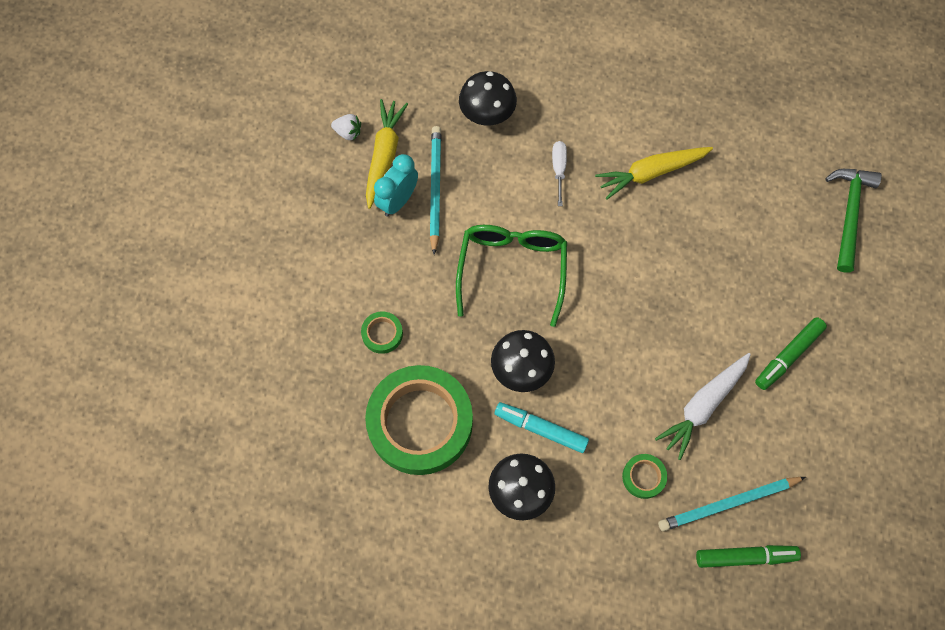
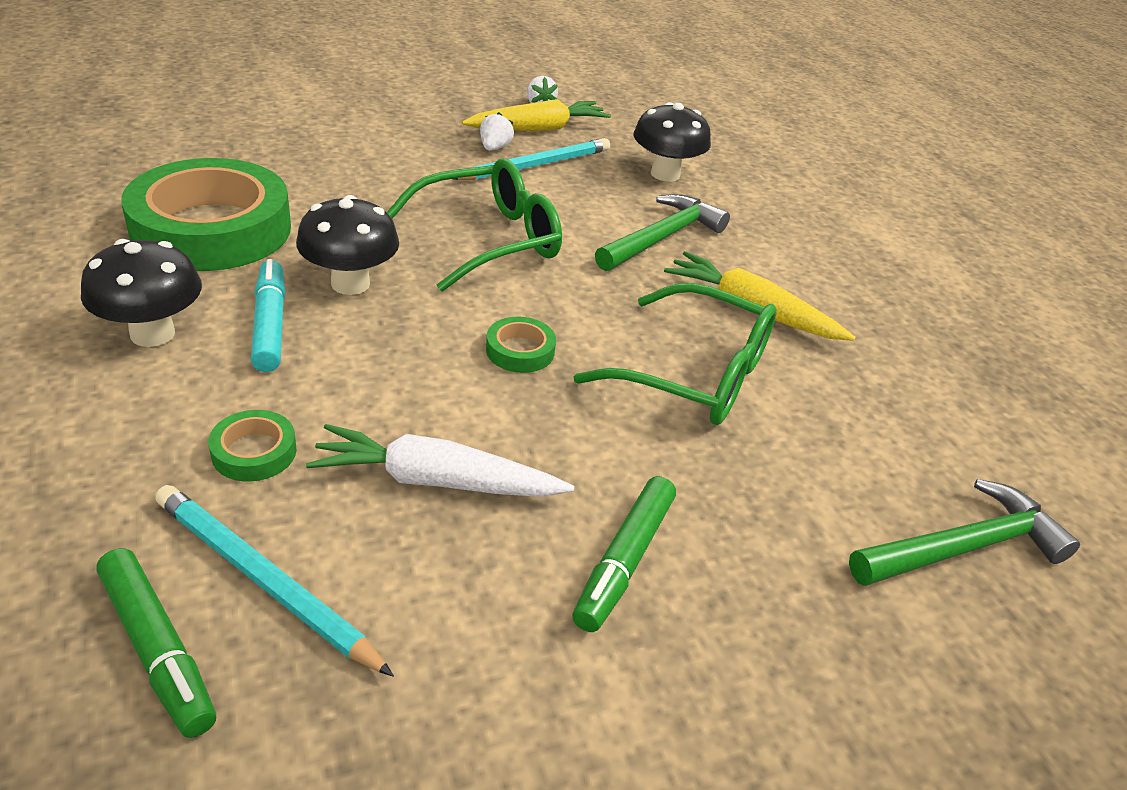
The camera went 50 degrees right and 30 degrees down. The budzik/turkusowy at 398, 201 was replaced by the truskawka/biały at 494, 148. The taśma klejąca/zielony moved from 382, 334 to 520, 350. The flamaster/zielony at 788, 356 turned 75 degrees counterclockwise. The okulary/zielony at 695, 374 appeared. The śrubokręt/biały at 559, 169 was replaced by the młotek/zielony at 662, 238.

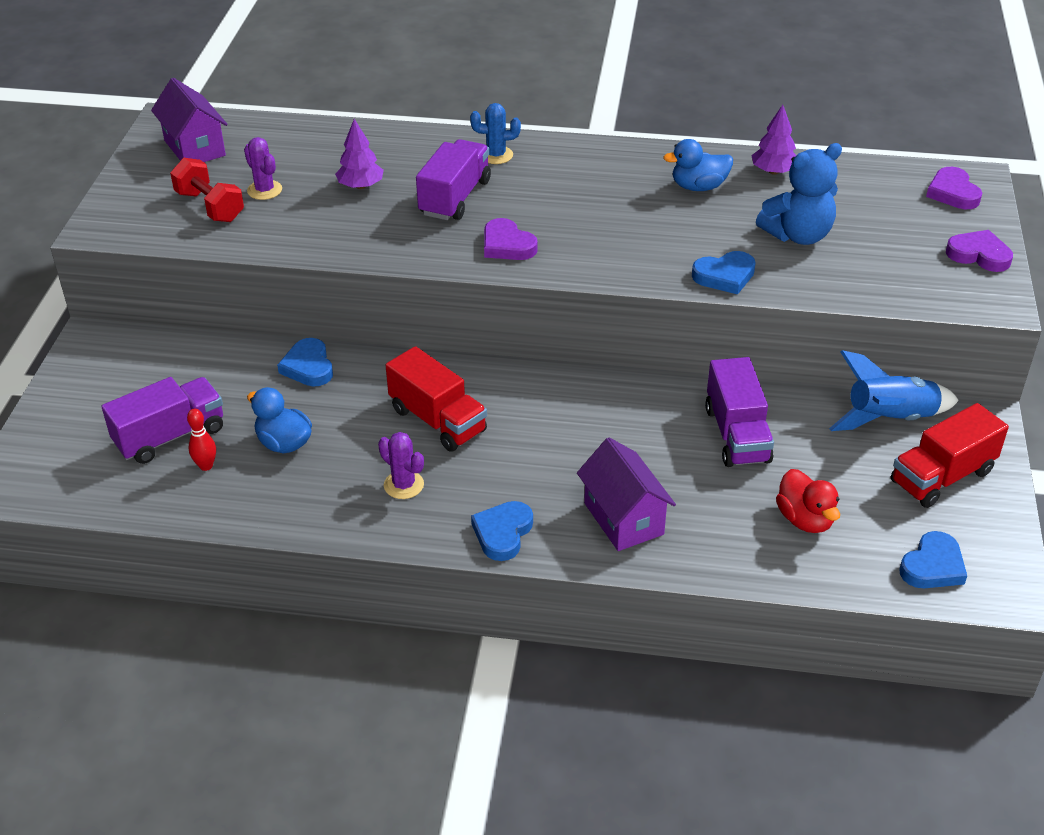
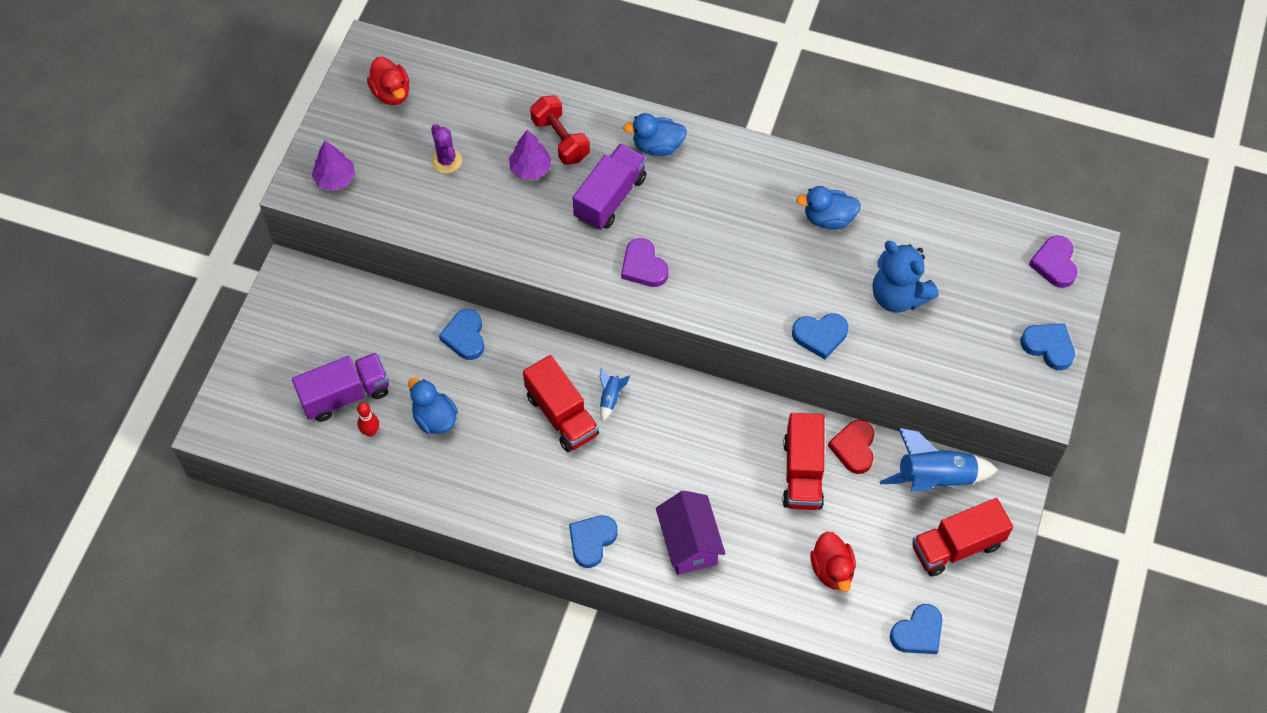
The camera went 10 degrees right and 20 degrees up. The drzewko/fioletowy moved from 773, 171 to 335, 179. The domek/fioletowy at 195, 148 was replaced by the kaczka/czerwony at 391, 93. The hantel/czerwony moved from 210, 206 to 560, 139. The rakieta/niebieski at 610, 398 appeared. The kaktus/niebieski at 496, 155 was replaced by the kaczka/niebieski at 657, 146. The ciężarówka/fioletowy at 737, 434 became the ciężarówka/czerwony at 802, 472. The serce/czerwony at 854, 448 appeared. The miś/niebieski at 798, 235 turned 60 degrees clockwise. The serce/fioletowy at 979, 255 became the serce/niebieski at 1048, 347. The kaktus/fioletowy at 403, 485 disappeared.

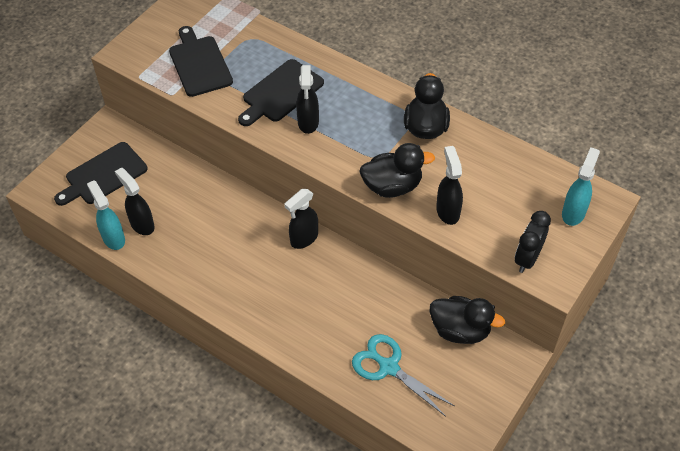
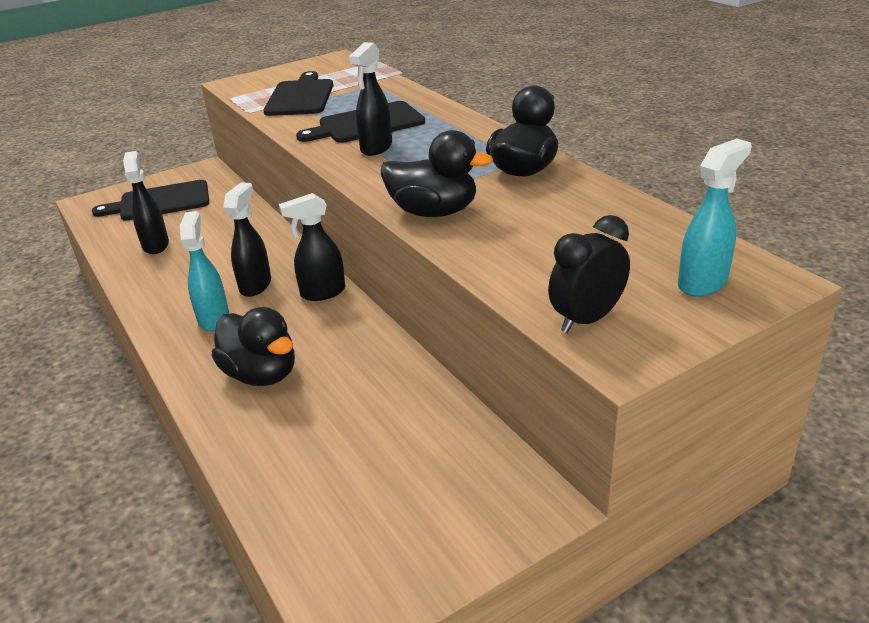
The camera went 25 degrees right and 20 degrees down. The spryskiwacz/turkusowy moved from 113, 238 to 214, 318. The kaczka/czarny moved from 460, 330 to 261, 374. The spryskiwacz/czarny moved from 447, 211 to 256, 285. The nożyczki/turkusowy at 389, 367 disappeared.

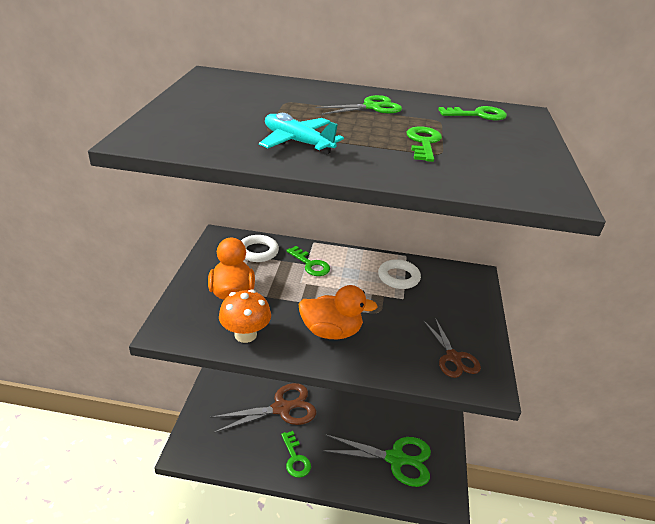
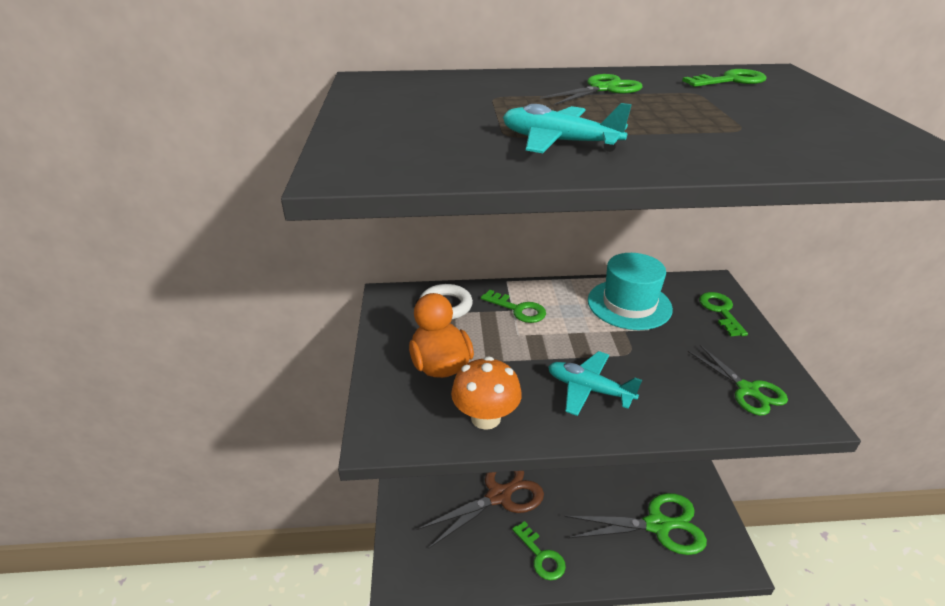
The camera went 10 degrees left and 0 degrees up. The kaczka/pomarańczowy at 331, 331 was replaced by the samolot/turkusowy at 589, 389. The pierścień/biały at 398, 277 was replaced by the kapelusz/turkusowy at 629, 304. The nożyczki/brązowy at 453, 358 became the nożyczki/zielony at 748, 390. The klucz/zielony moved from 423, 142 to 720, 311.

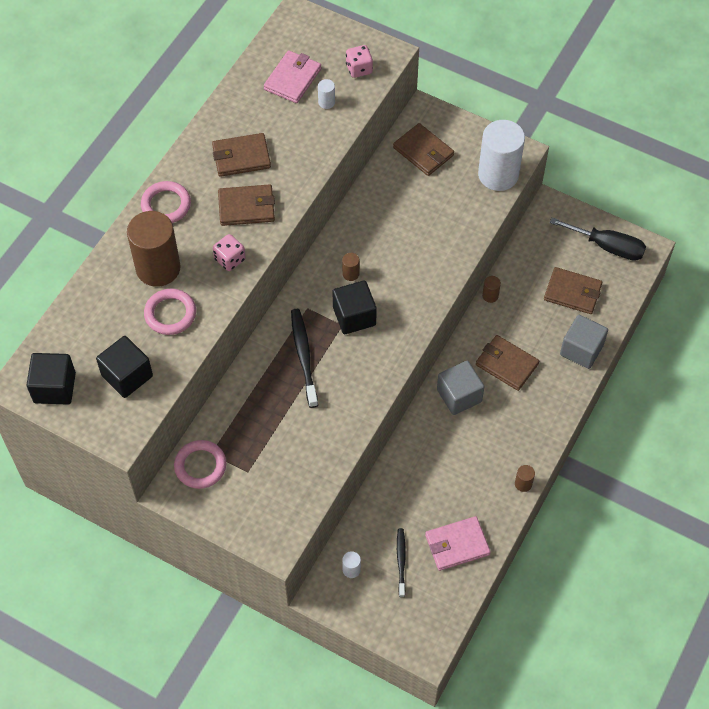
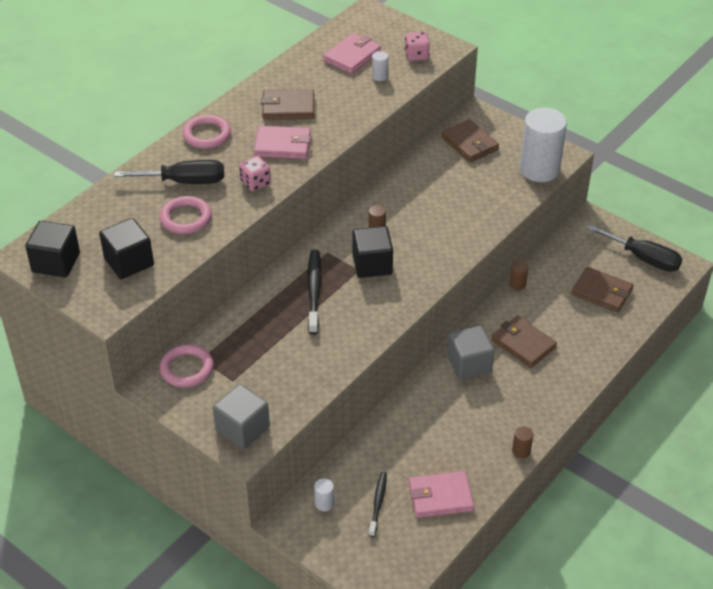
The camera went 10 degrees right and 15 degrees down. The walec/brązowy at 158, 268 was replaced by the śrubokręt/czarny at 185, 181. The sześcian/szary moved from 581, 350 to 242, 429. The portfel/brązowy at 246, 207 became the portfel/różowy at 283, 145.

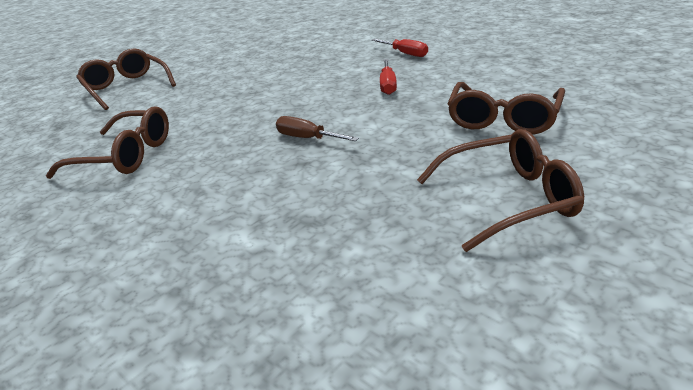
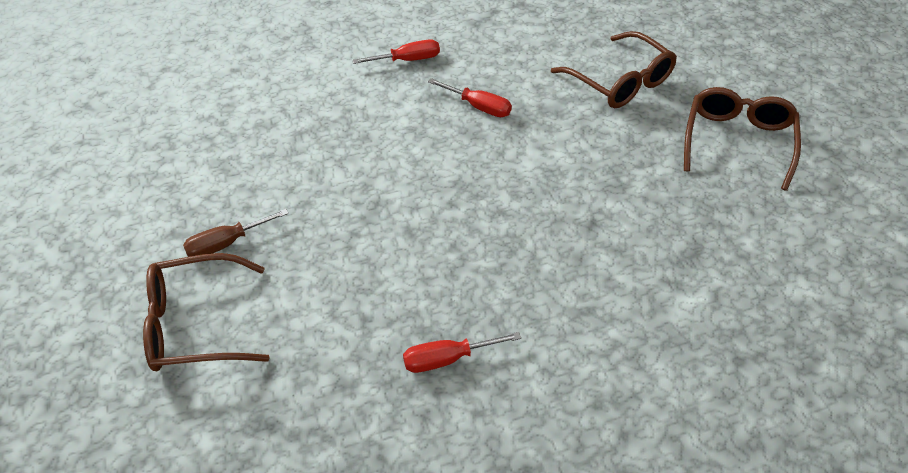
The camera went 65 degrees left and 15 degrees up. The śrubokręt/brązowy moved from 307, 138 to 226, 243. The okulary/brązowy at 125, 156 was replaced by the śrubokręt/czerwony at 447, 359.

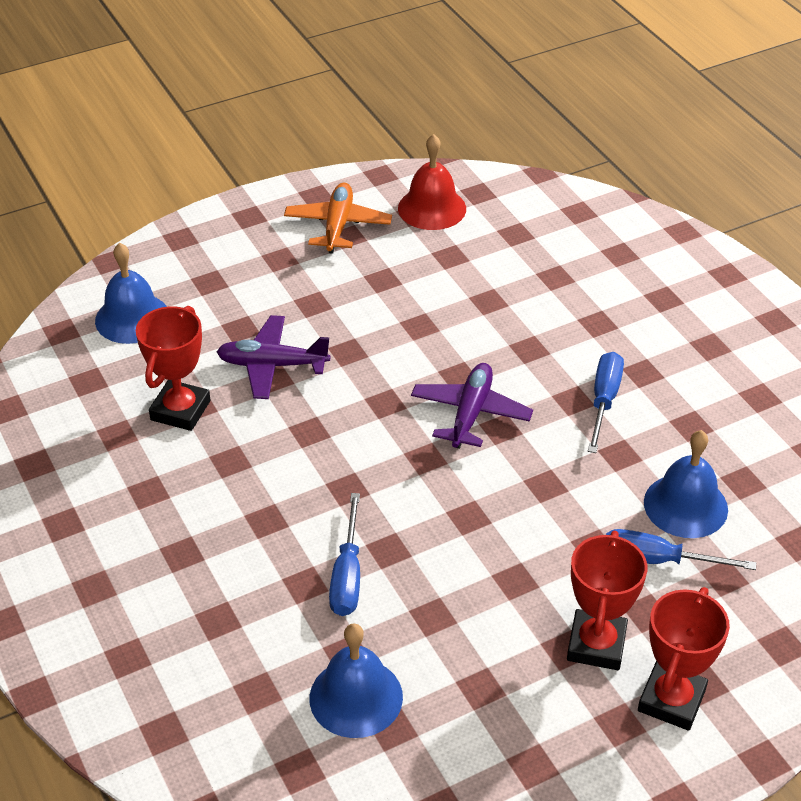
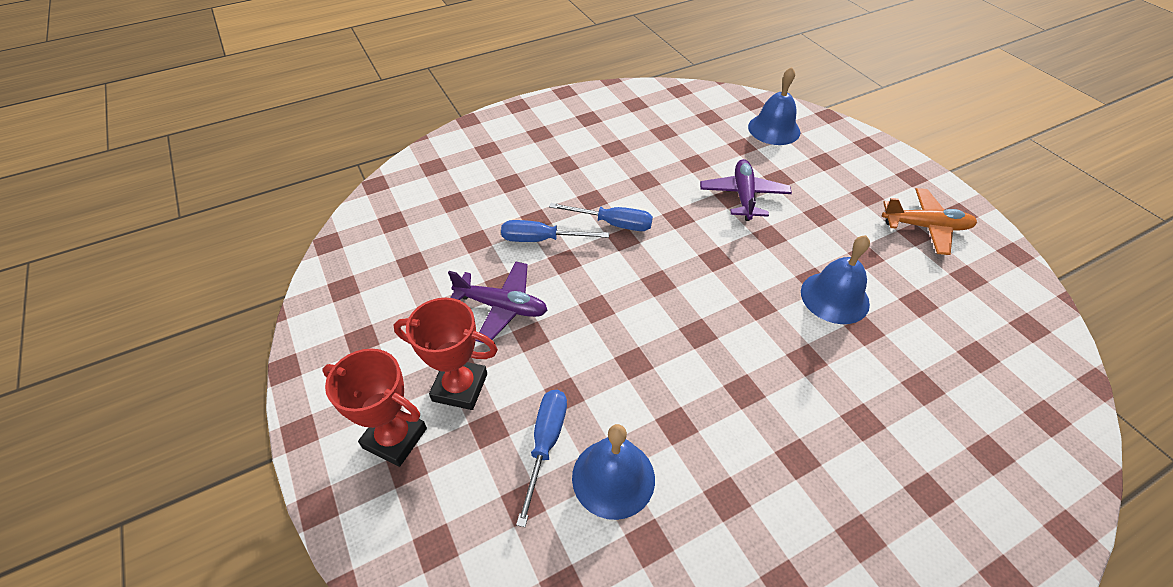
The camera went 90 degrees right and 5 degrees up. The samolot/fioletowy moved from 470, 413 to 502, 307. The śrubokręt/niebieski moved from 604, 400 to 613, 224. The dzwonek/niebieski moved from 356, 697 to 834, 297. The puchar/czerwony at 180, 410 disappeared. The dzwonek/czerwony at 432, 208 disappeared.

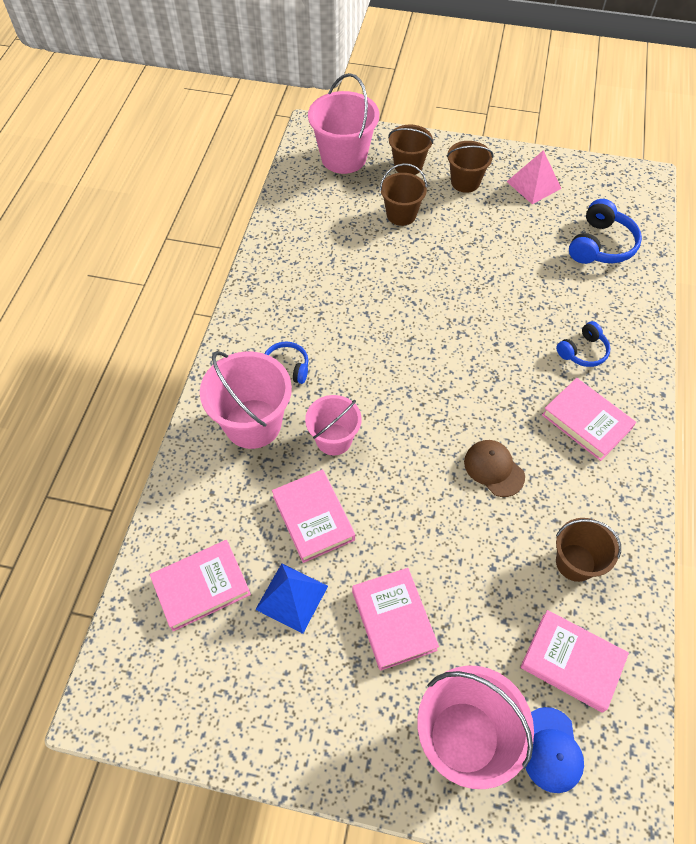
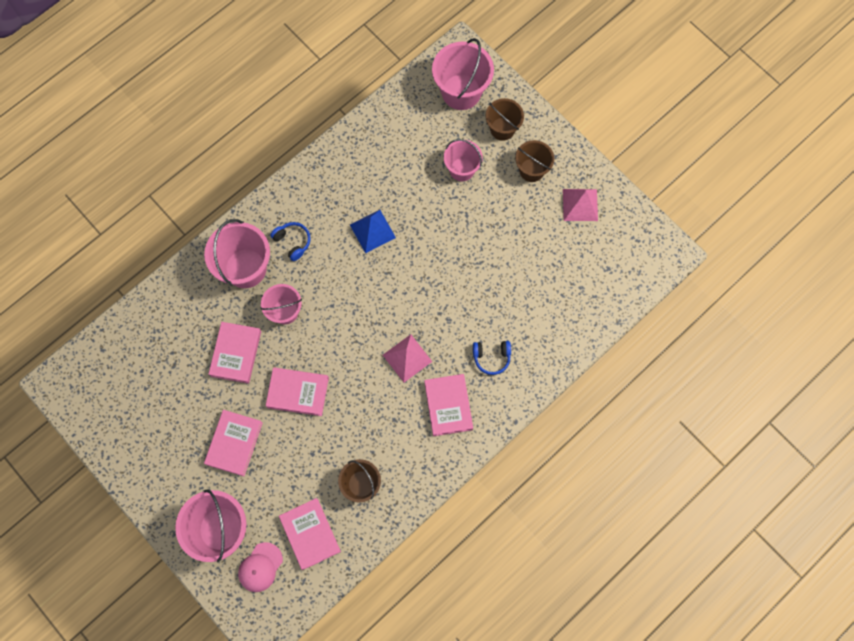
The camera went 35 degrees right and 15 degrees up. The czapka/niebieski at 551, 750 became the czapka/różowy at 260, 567. The książka/różowy moved from 201, 586 to 298, 392. The piramida/niebieski moved from 291, 597 to 372, 231. The piramida/różowy at 407, 358 appeared. The wiadro/brązowy at 401, 214 became the wiadro/różowy at 462, 169. The czapka/brązowy at 494, 469 disappeared. The słuchawki/niebieski at 600, 245 disappeared.

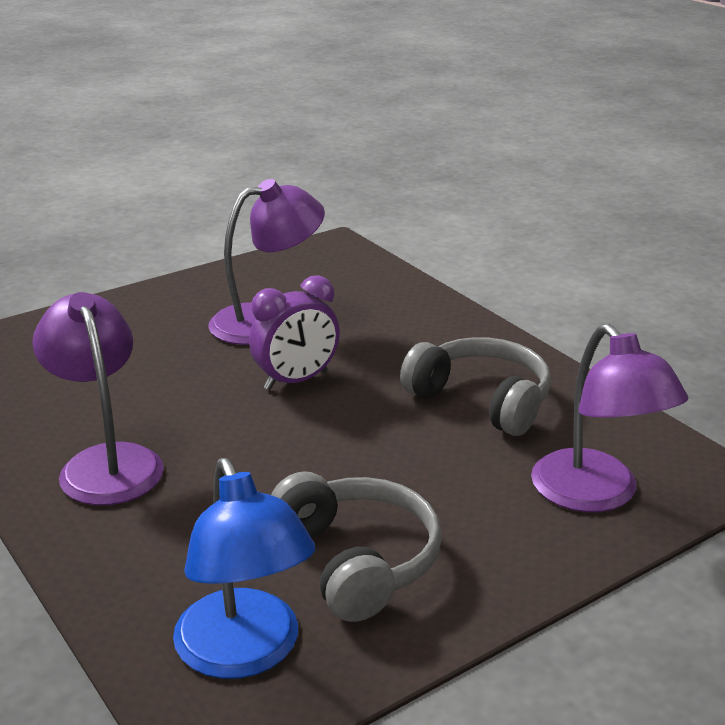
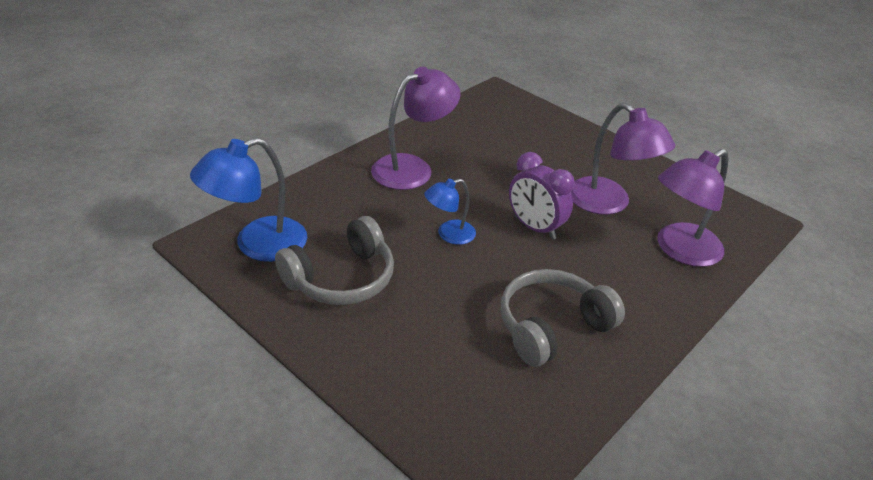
The camera went 75 degrees right and 10 degrees up. The lampka/niebieski at 449, 234 appeared. The słuchawki/szary at 481, 400 turned 150 degrees counterclockwise. The lampka/fioletowy moved from 596, 495 to 680, 250.

